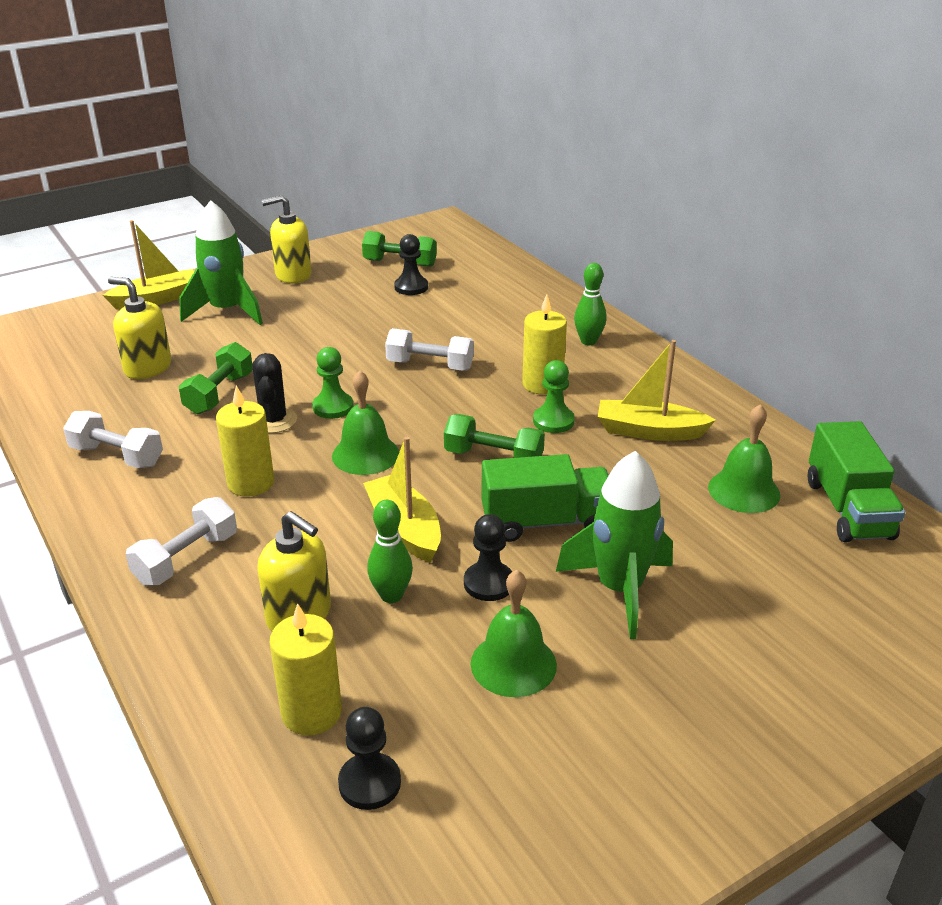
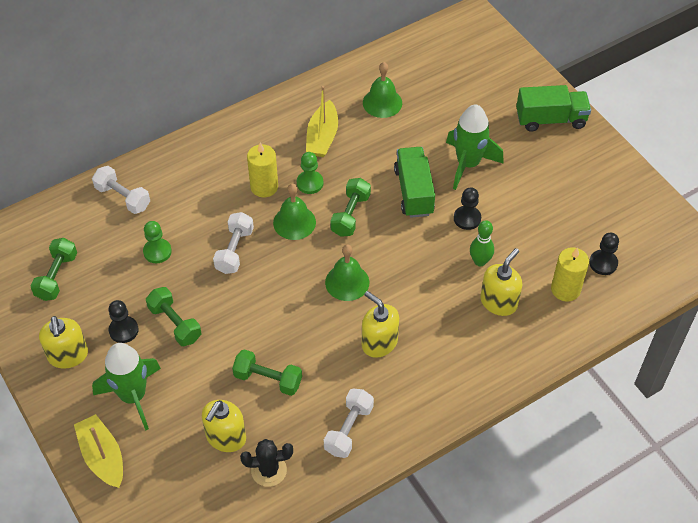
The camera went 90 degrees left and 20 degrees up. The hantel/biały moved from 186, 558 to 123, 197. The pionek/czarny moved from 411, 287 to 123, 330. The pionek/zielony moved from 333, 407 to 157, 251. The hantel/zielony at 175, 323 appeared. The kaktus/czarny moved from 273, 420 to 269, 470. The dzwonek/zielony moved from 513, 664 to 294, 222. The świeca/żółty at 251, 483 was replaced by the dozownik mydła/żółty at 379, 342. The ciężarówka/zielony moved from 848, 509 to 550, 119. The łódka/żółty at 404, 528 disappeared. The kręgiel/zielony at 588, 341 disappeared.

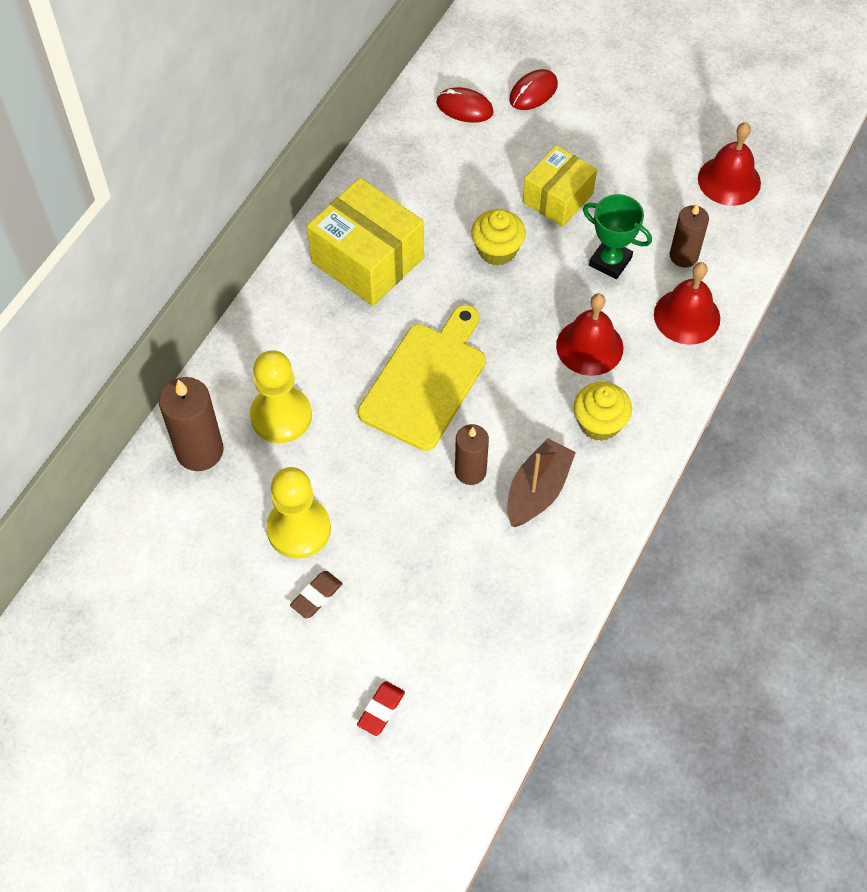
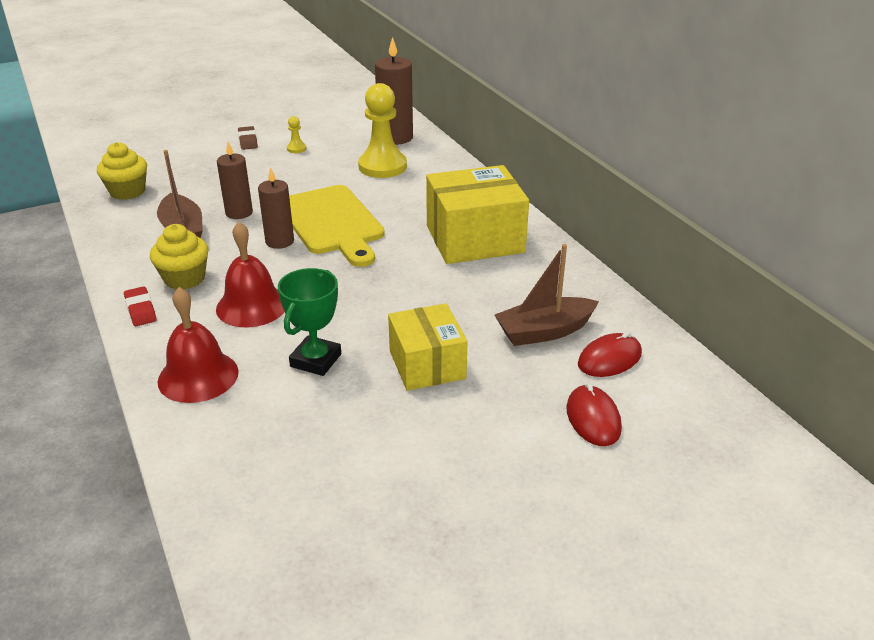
The camera went 125 degrees right and 25 degrees down. The muffinka/żółty moved from 497, 250 to 127, 191. The gumka do mazania/czerwony moved from 381, 710 to 141, 310. The świeca/brązowy moved from 683, 256 to 279, 241. The puchar/zielony at 610, 261 turned 45 degrees counterclockwise. The pionek/żółty at 299, 529 changed to 0.42 times the size. The łódka/brązowy at 544, 331 appeared. The dzwonek/czerwony at 729, 180 disappeared.

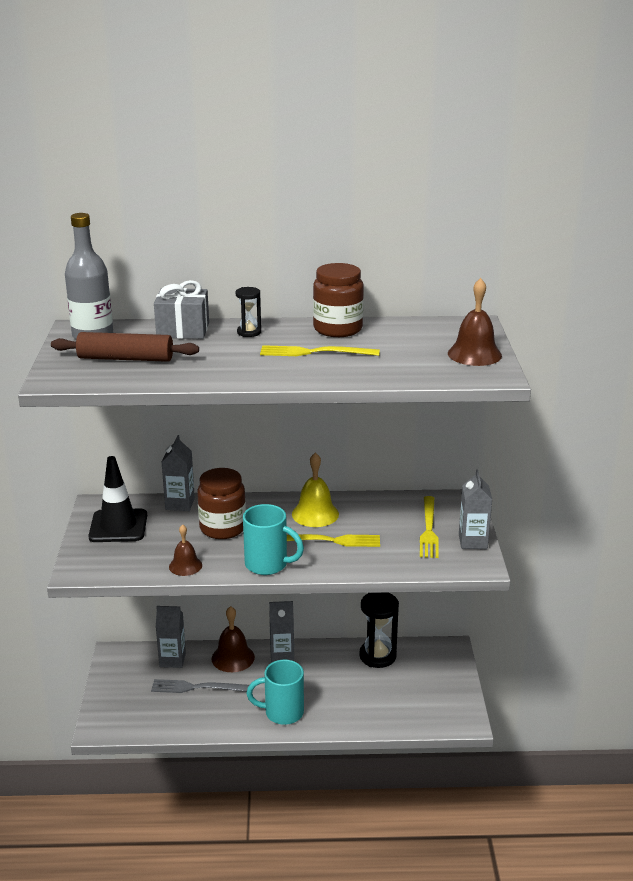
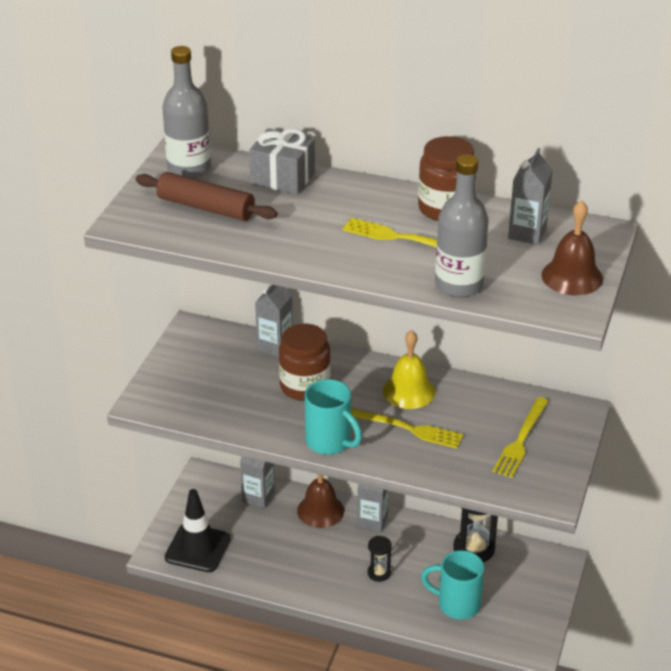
The camera went 20 degrees right and 10 degrees up. The pachołek/czarny moved from 118, 526 to 197, 548. The klepsydra/czarny moved from 249, 332 to 379, 573. The kubek/turkusowy moved from 282, 712 to 457, 604. The butelka/szary at 459, 285 appeared. The karton mleka/szary moved from 473, 541 to 527, 233. The widelec/szary at 197, 687 disappeared. The dzwonek/brązowy at 185, 566 disappeared.

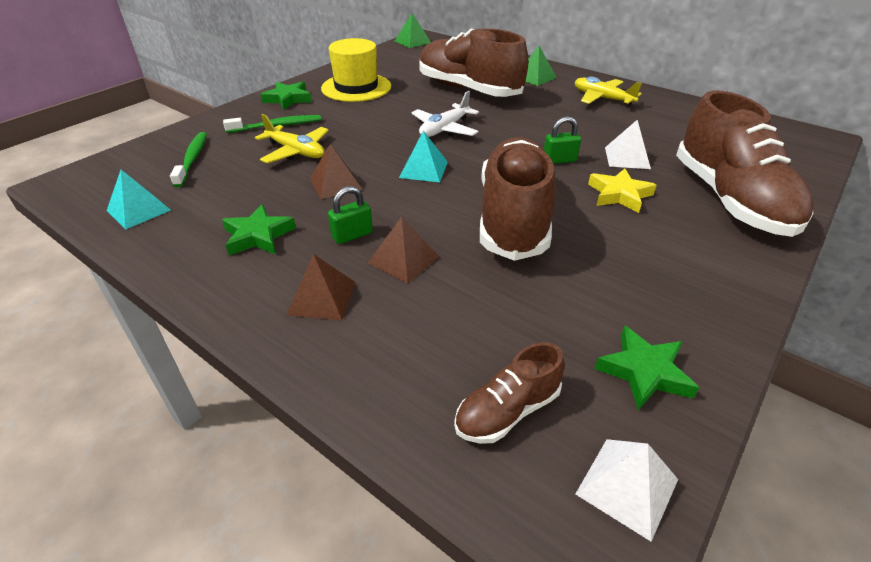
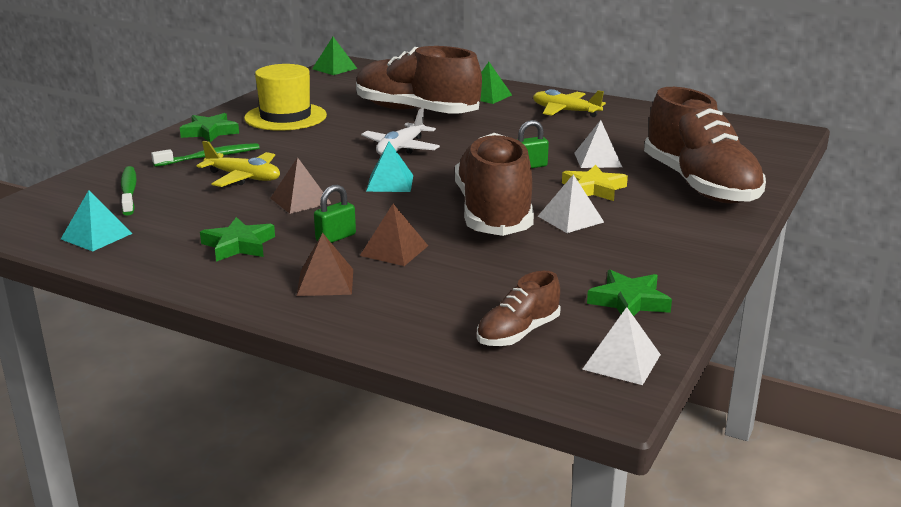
The camera went 10 degrees left and 15 degrees down. The piramida/biały at 570, 219 appeared.

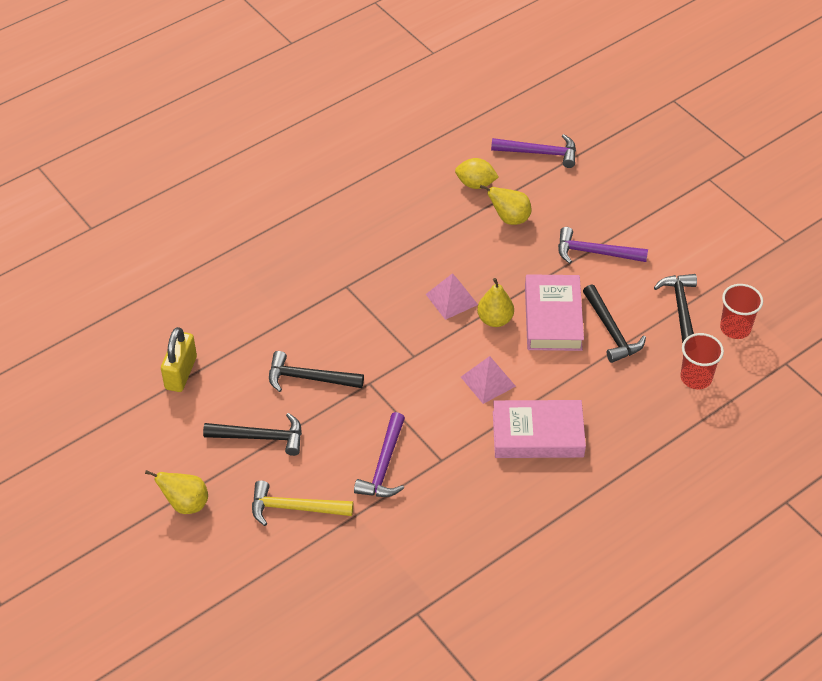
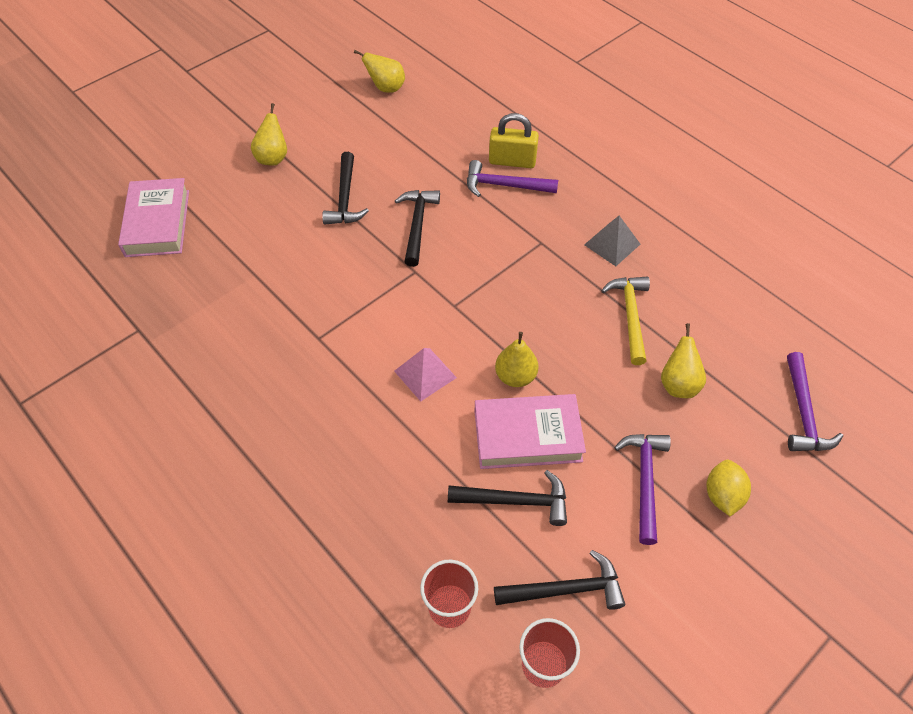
The camera went 85 degrees right and 5 degrees up. The książka/różowy moved from 537, 434 to 157, 223. The gruszka/żółty at 386, 88 appeared. The młotek/czarny at 611, 331 turned 150 degrees counterclockwise. The młotek/fioletowy moved from 384, 465 to 504, 185. The kłódka/żółty moved from 181, 373 to 512, 161. The piramida/szary at 612, 244 appeared. The młotek/żółty moved from 294, 508 to 630, 316. The cytryna/żółty moved from 475, 184 to 722, 495. The piramida/różowy at 451, 299 disappeared.

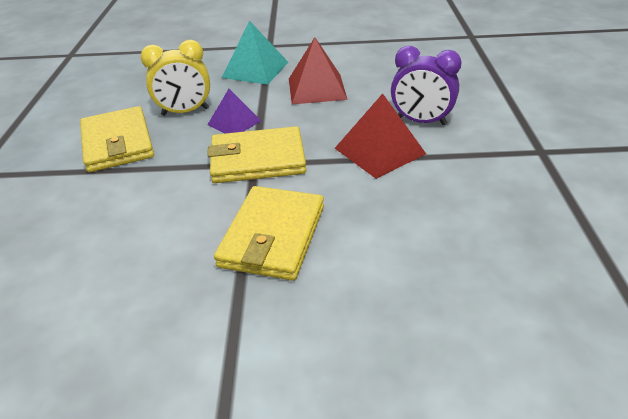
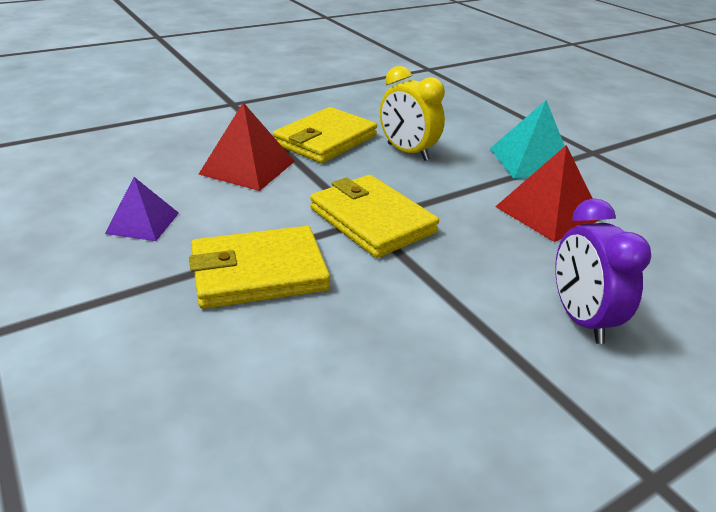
The camera went 55 degrees right and 5 degrees down. The piramida/fioletowy moved from 234, 122 to 143, 223. The piramida/czerwony moved from 379, 151 to 247, 167.

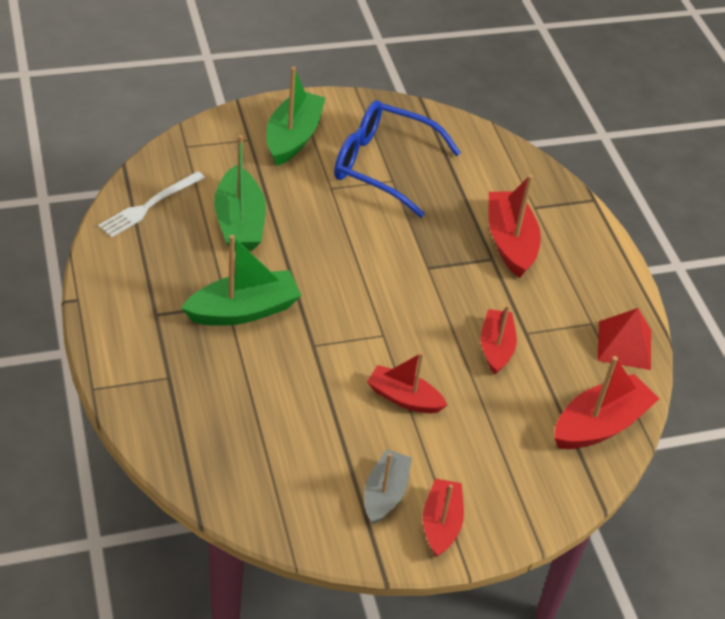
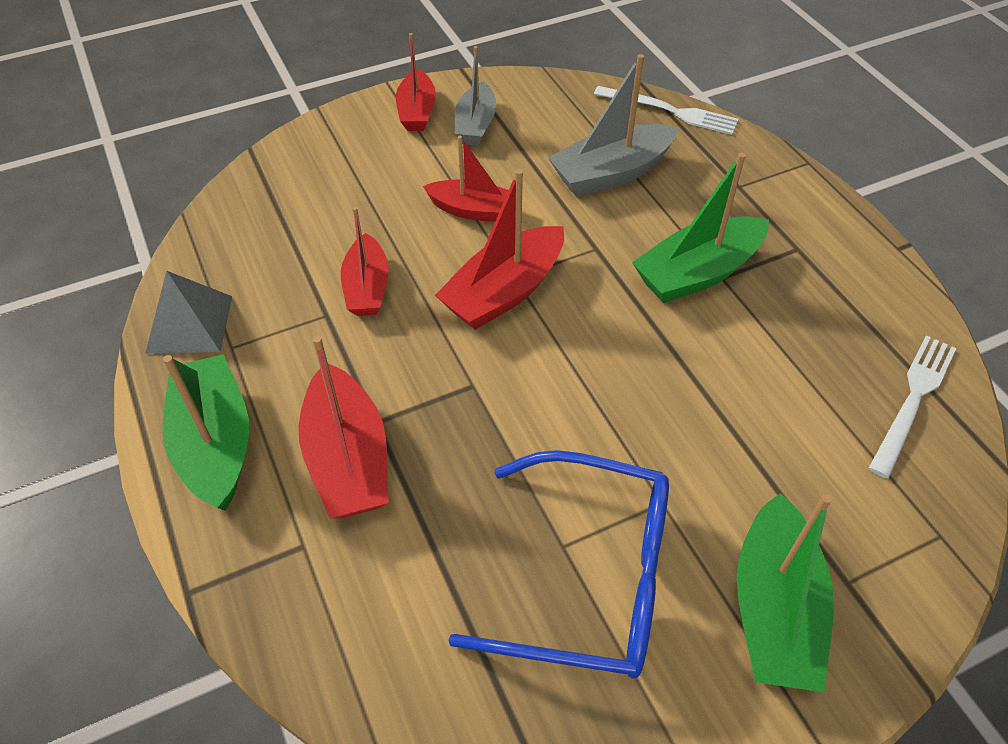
The camera went 175 degrees right and 5 degrees up. The piramida/czerwony at 624, 345 became the piramida/szary at 189, 324. The łódka/zielony moved from 239, 222 to 215, 443. The łódka/czerwony moved from 600, 425 to 504, 291. The łódka/szary at 611, 173 appeared. The widelec/biały at 670, 111 appeared.

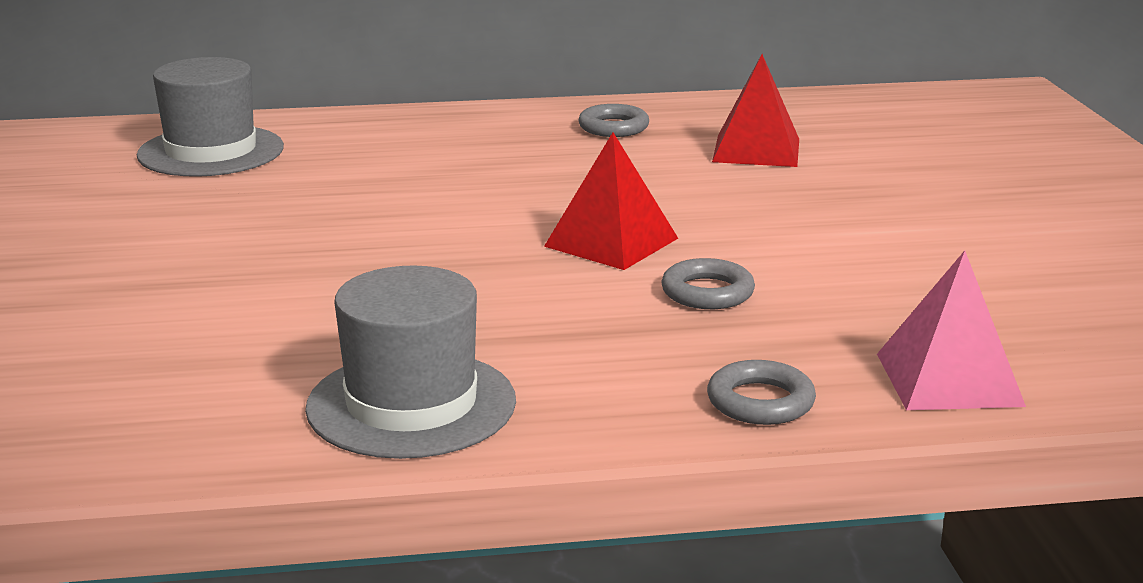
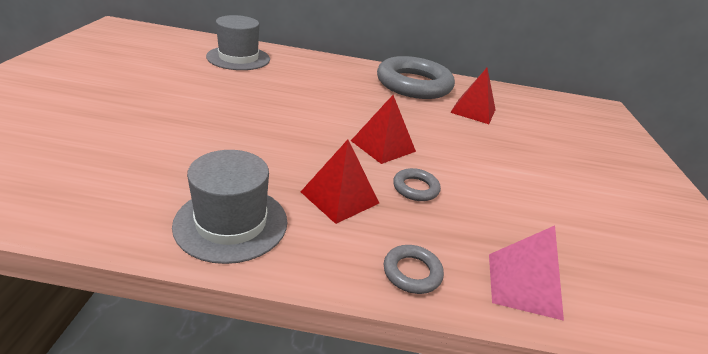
The camera went 10 degrees right and 10 degrees up. The piramida/czerwony at 340, 197 appeared. The pierścień/szary at 613, 127 changed to 2.43 times the size.

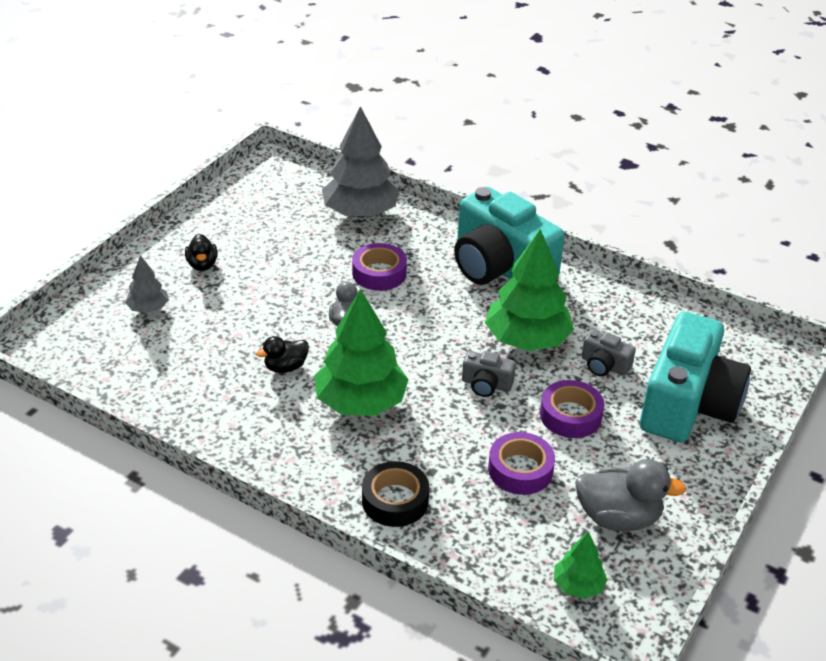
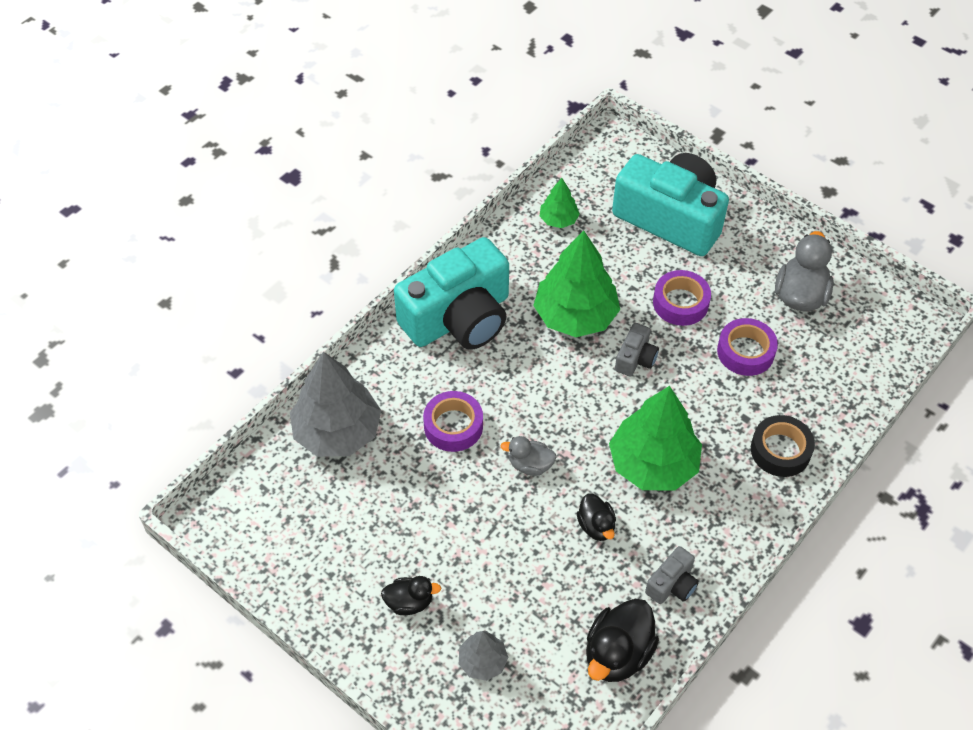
The camera went 80 degrees left and 15 degrees up. The drzewko/zielony moved from 578, 585 to 558, 219. The kaczka/czarny at 617, 654 appeared. The aparat fotograficzny/szary moved from 604, 365 to 672, 584.

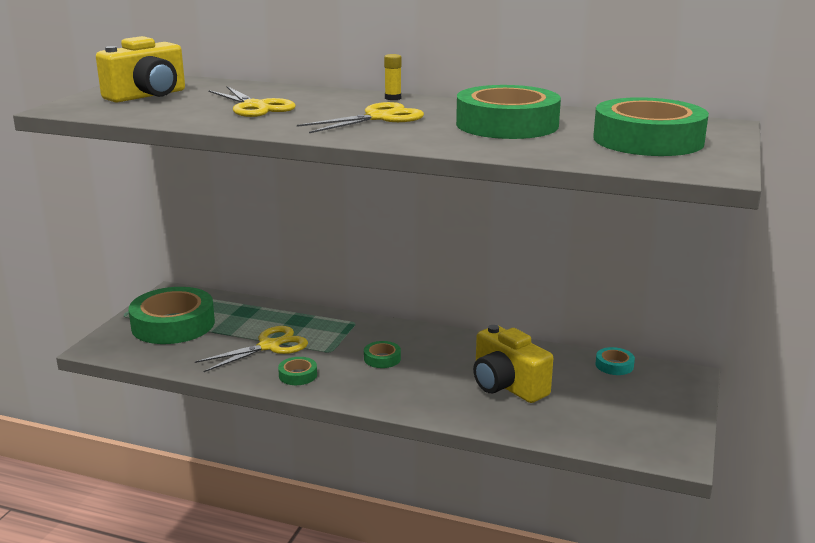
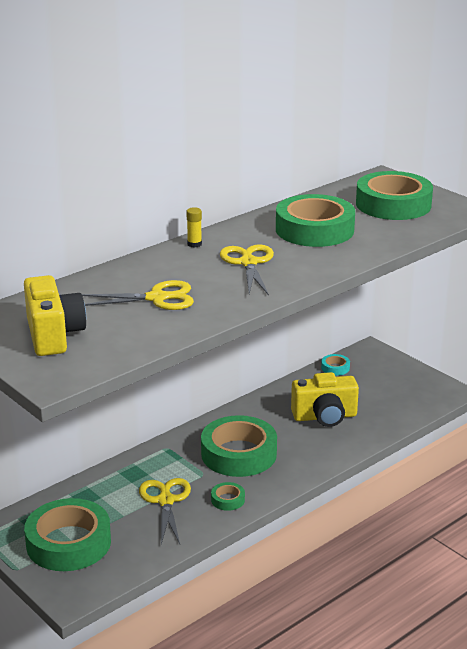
The camera went 60 degrees left and 5 degrees up. The taśma klejąca/zielony at 382, 358 changed to 2.37 times the size.

